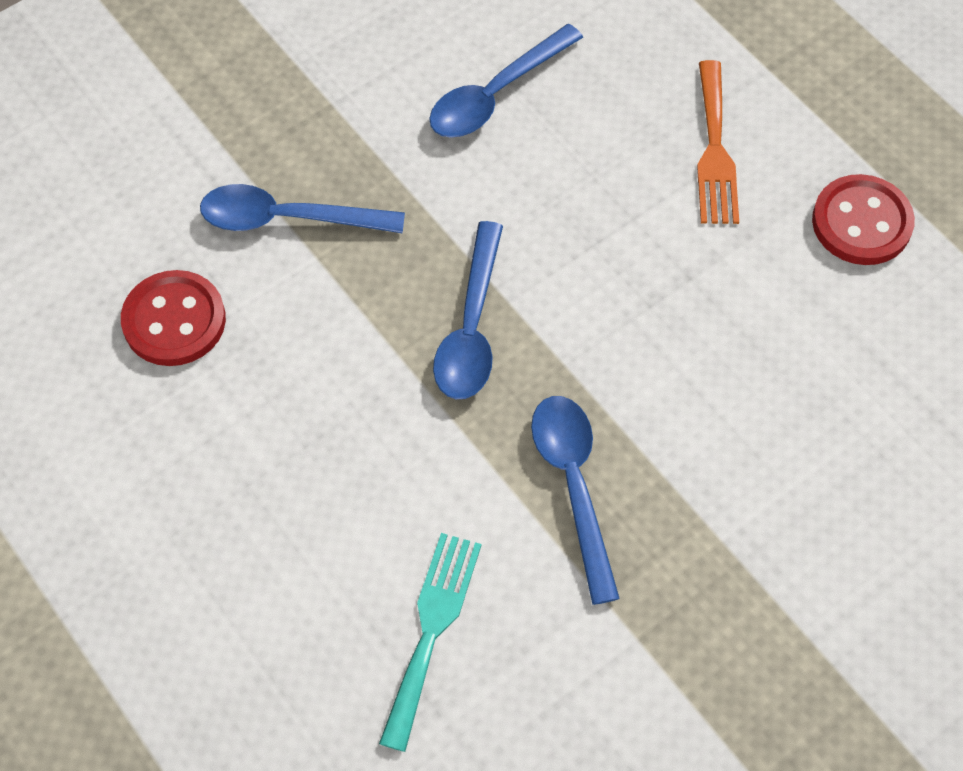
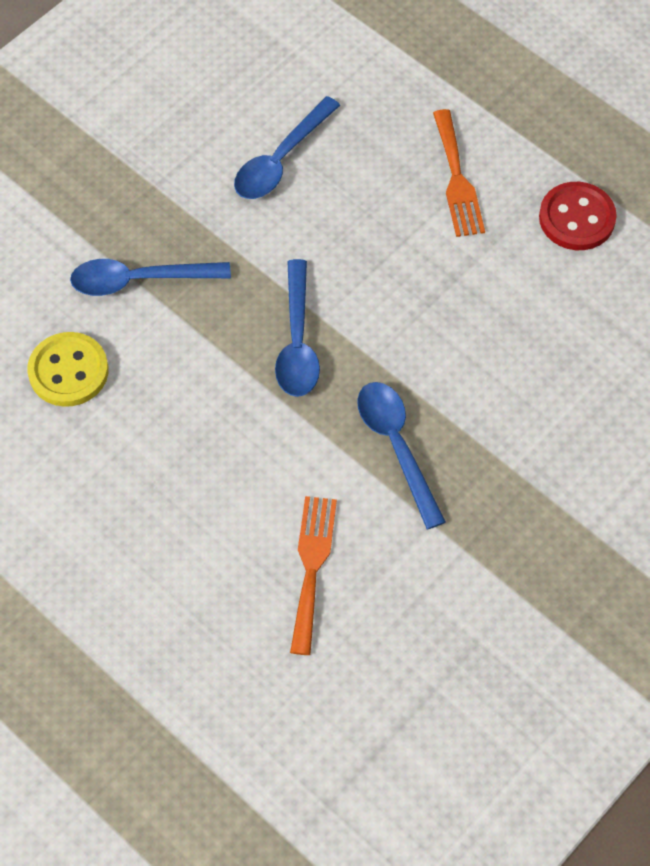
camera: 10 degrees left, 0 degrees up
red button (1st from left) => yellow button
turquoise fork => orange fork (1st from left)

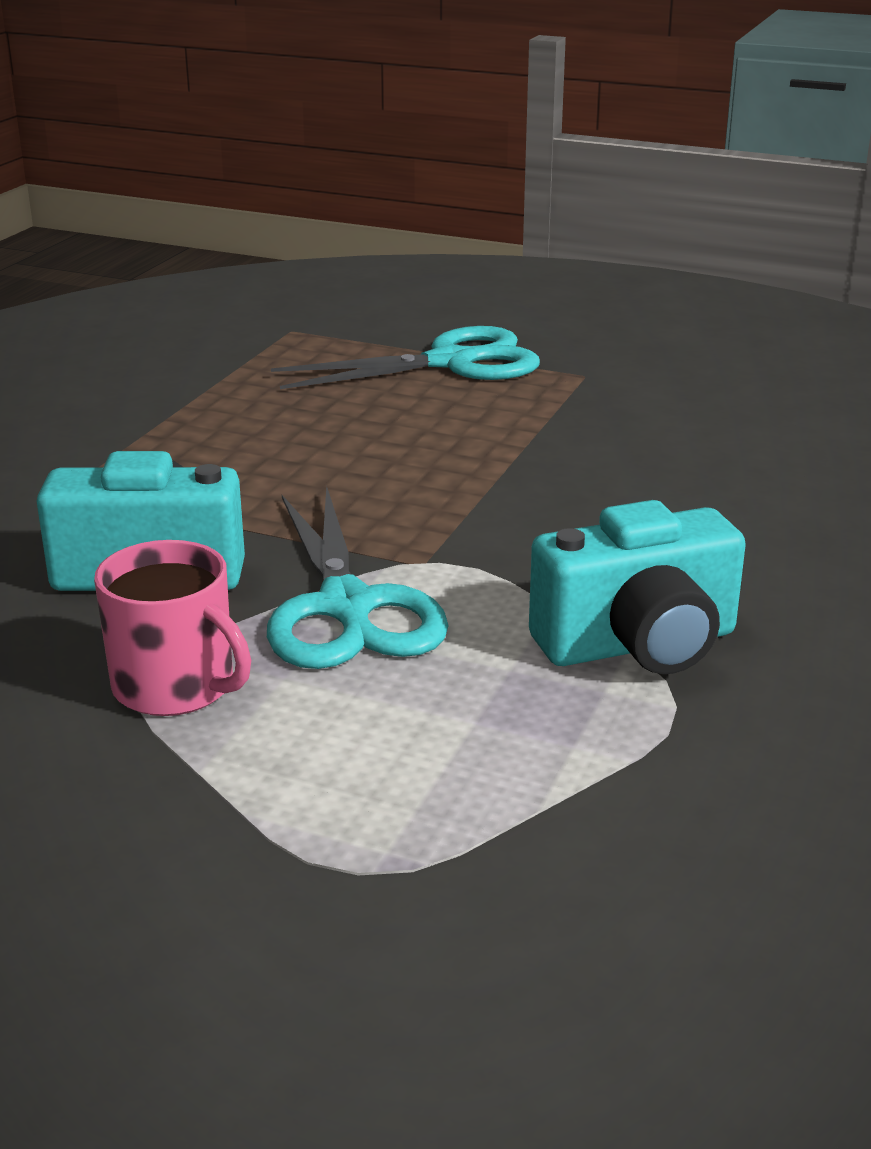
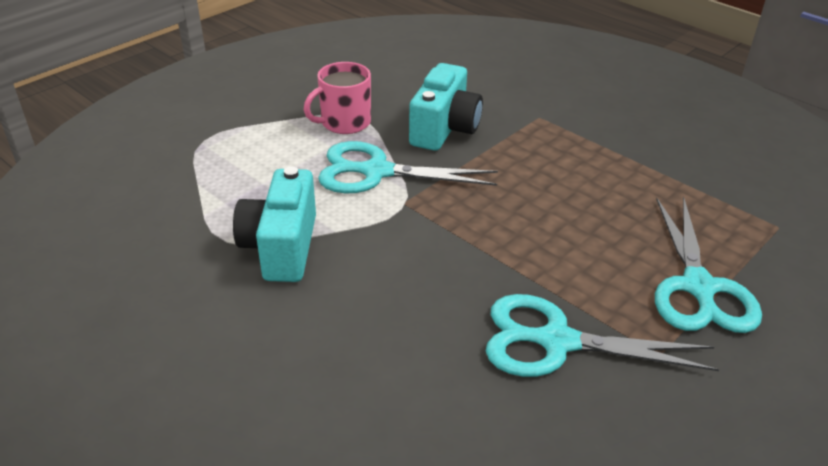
camera: 110 degrees right, 10 degrees up
nothing => turquoise scissors (2nd from left)

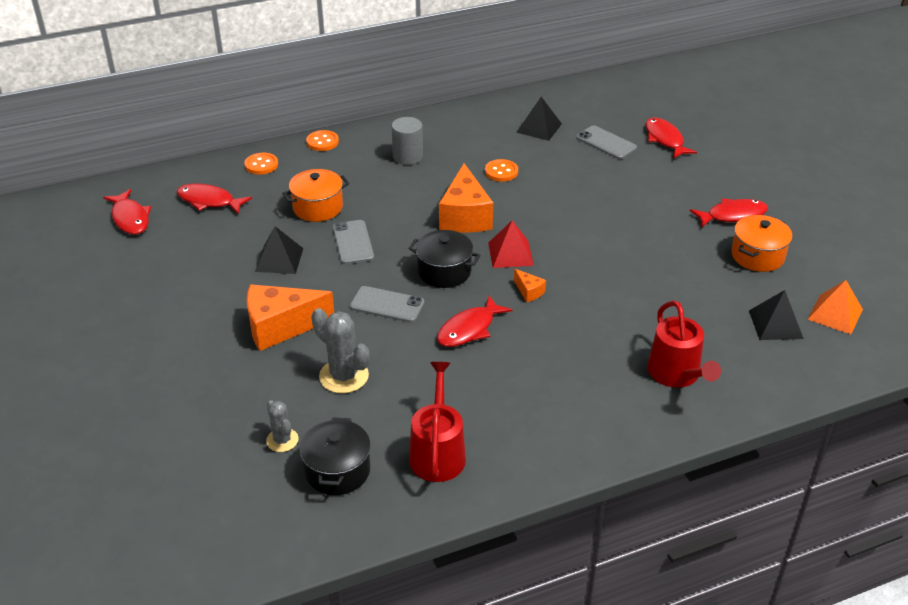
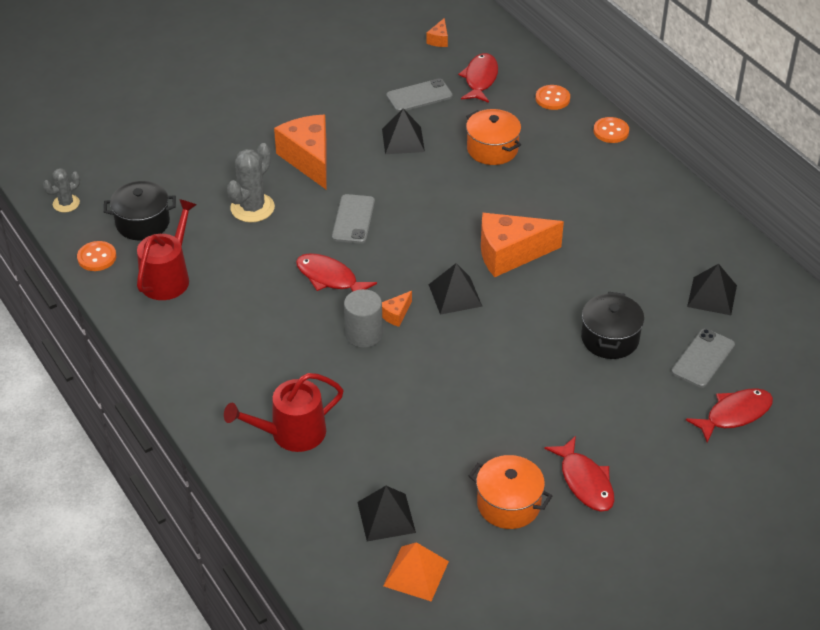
camera: 80 degrees right, 5 degrees up
grey cactus (1st from left), move
orange button (3rd from left in the first image) => orange button (1st from left), move
red watering can (1st from left), 60 degrees counterclockwise
grey cylinder, move
grey phone (1st from left in the first image) => grey phone (2nd from left), move
red fish (1st from left) => orange cheese (3rd from left)
red pyramid => black pyramid (3rd from left)
black pot (2nd from left), move

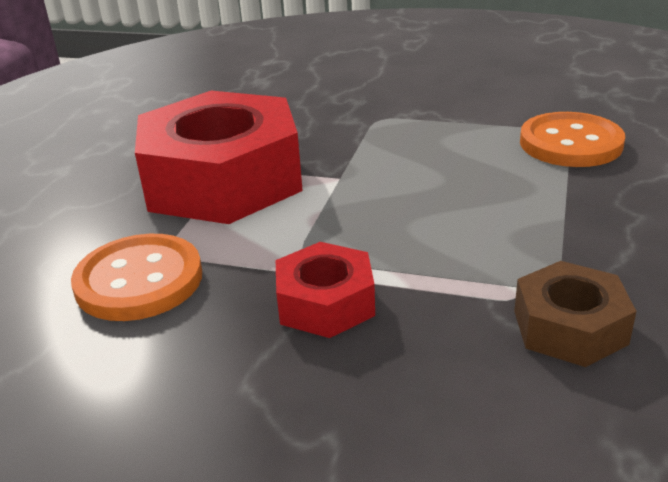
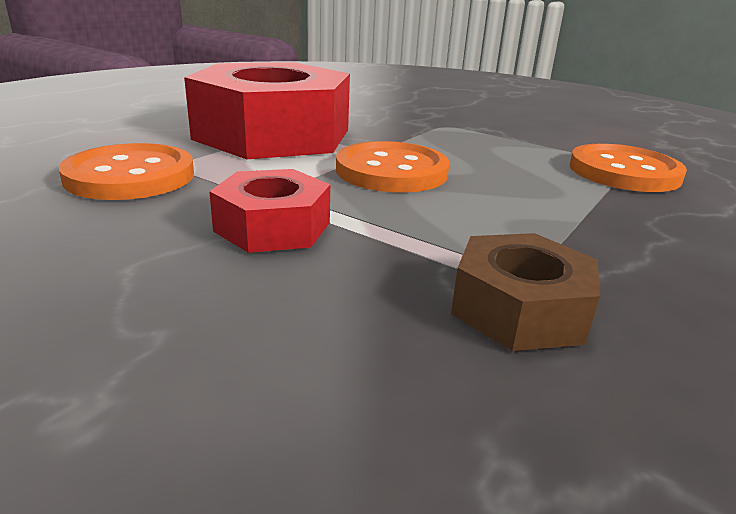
camera: 15 degrees right, 5 degrees down
nothing => orange button (2nd from left)

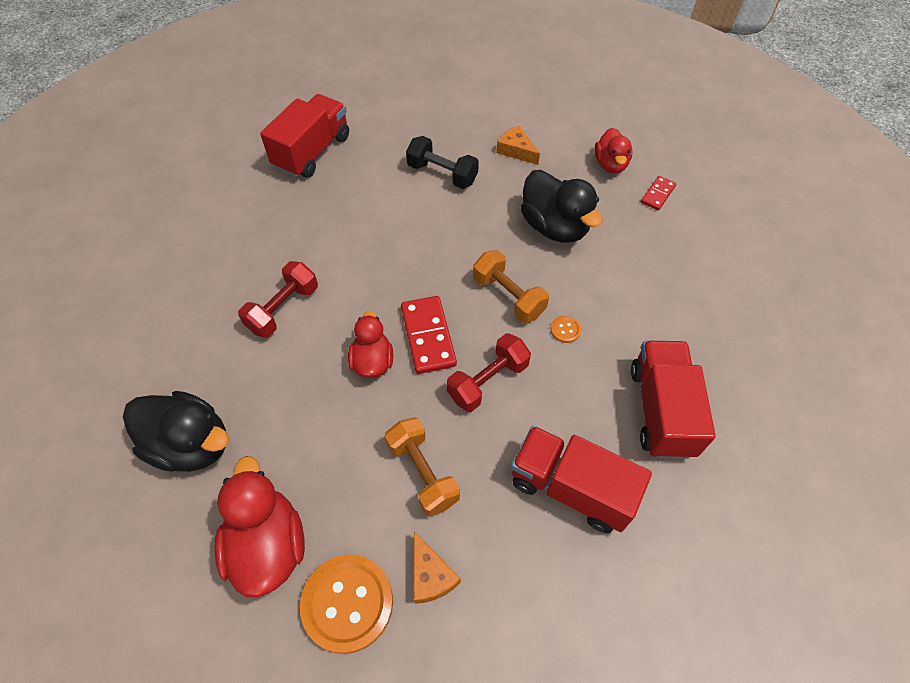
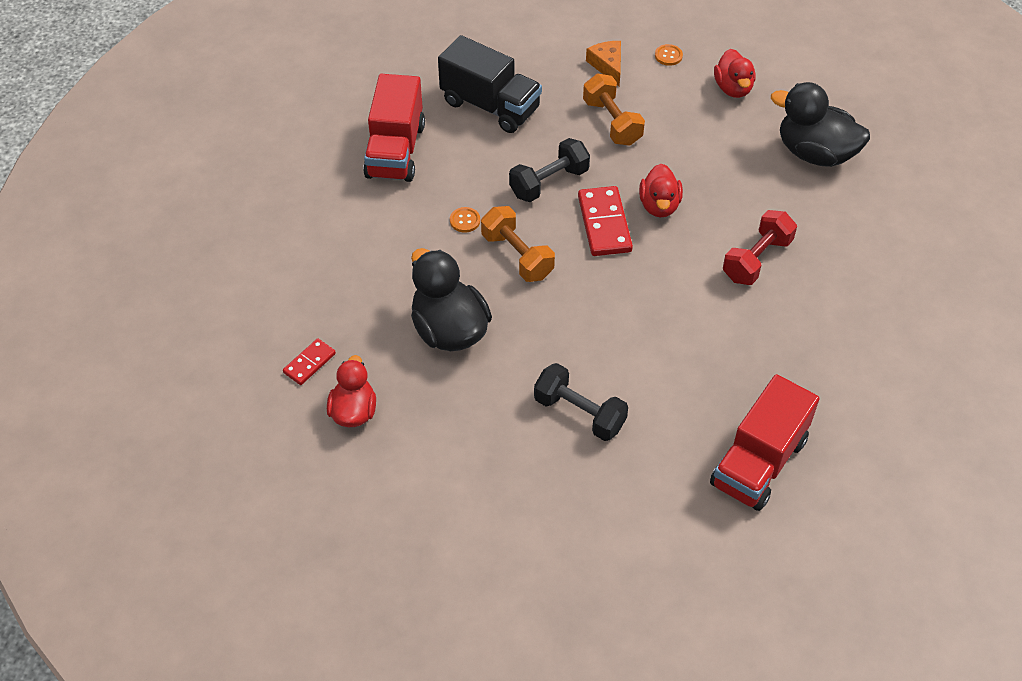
camera: 175 degrees left, 5 degrees down
red truck (2nd from left) => black truck
red dumbbell (2nd from left) => black dumbbell (1st from left)
orange button (1st from left in the first image) => orange button (2nd from left), x0.42
red duck (1st from left in the first image) => red duck (3rd from left), x0.63
orange cheese (2nd from left) => nothing

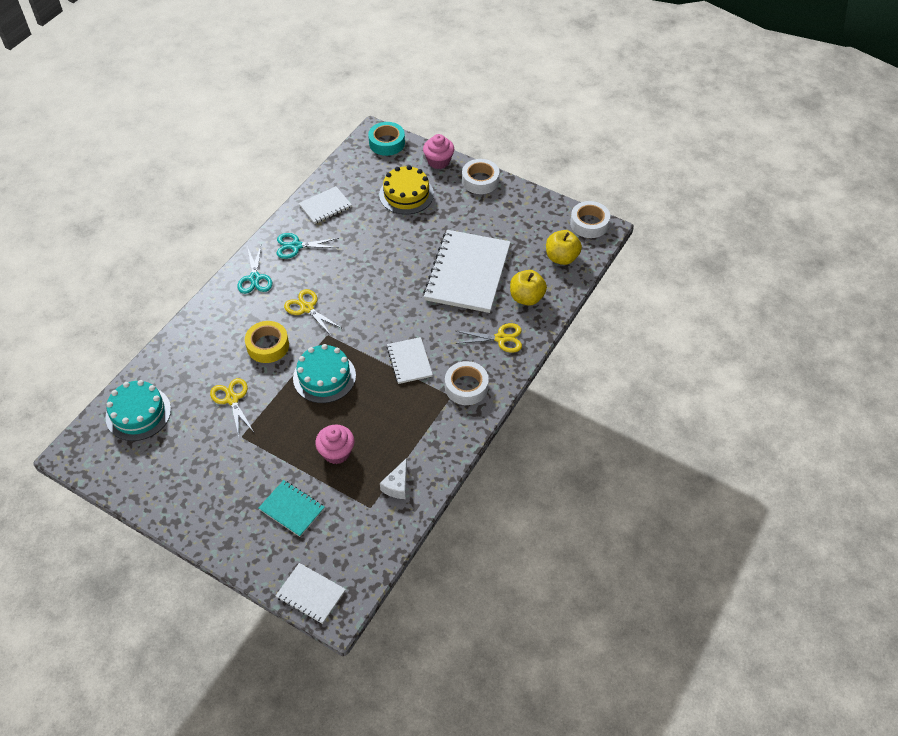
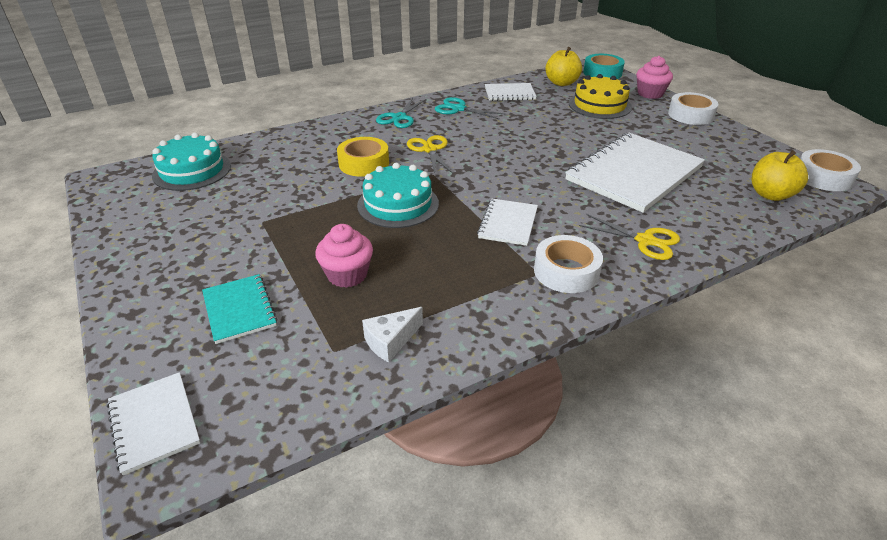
camera: 30 degrees right, 15 degrees down
yellow apple (1st from left), move
yellow scissors (1st from left) => nothing

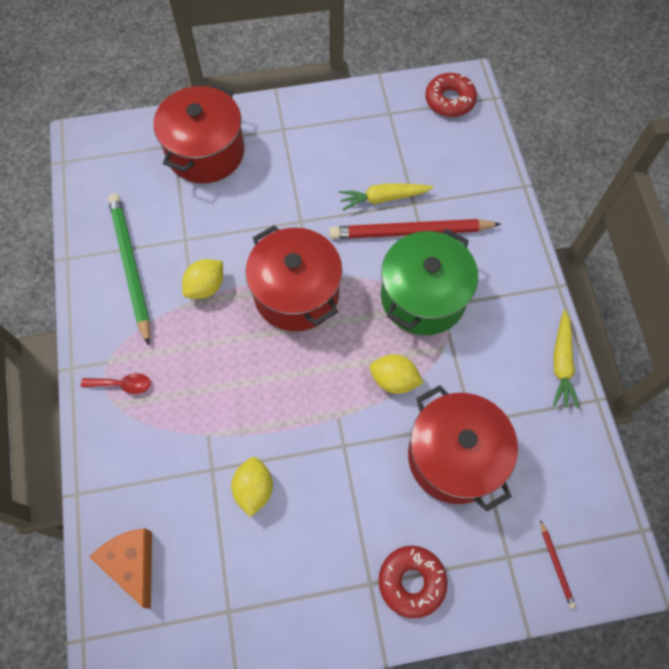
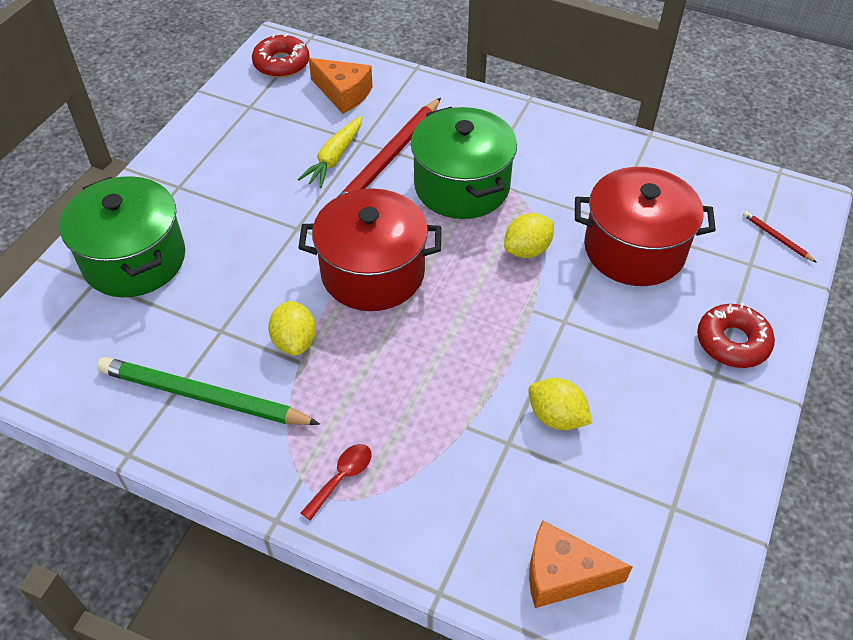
camera: 55 degrees left, 15 degrees down
red pot (1st from left) => green pot (1st from left)
nothing => orange cheese (1st from left)
red pencil (2nd from left), 150 degrees counterclockwise
yellow carrot (2nd from left) => nothing

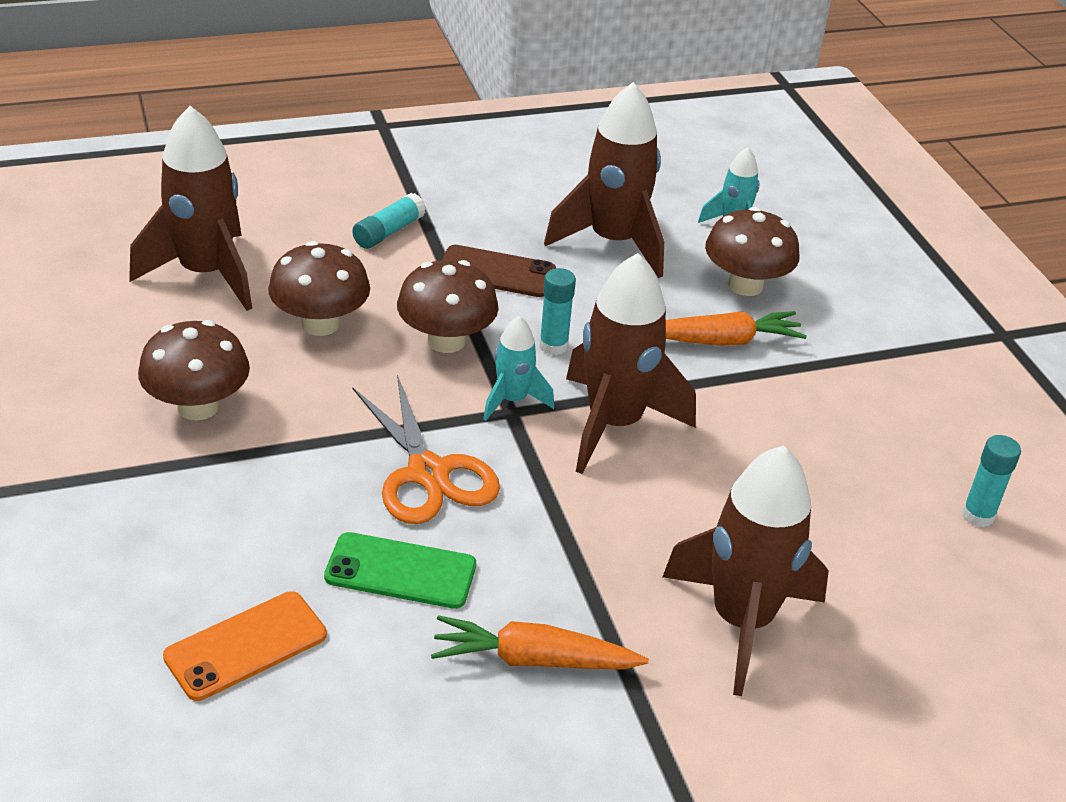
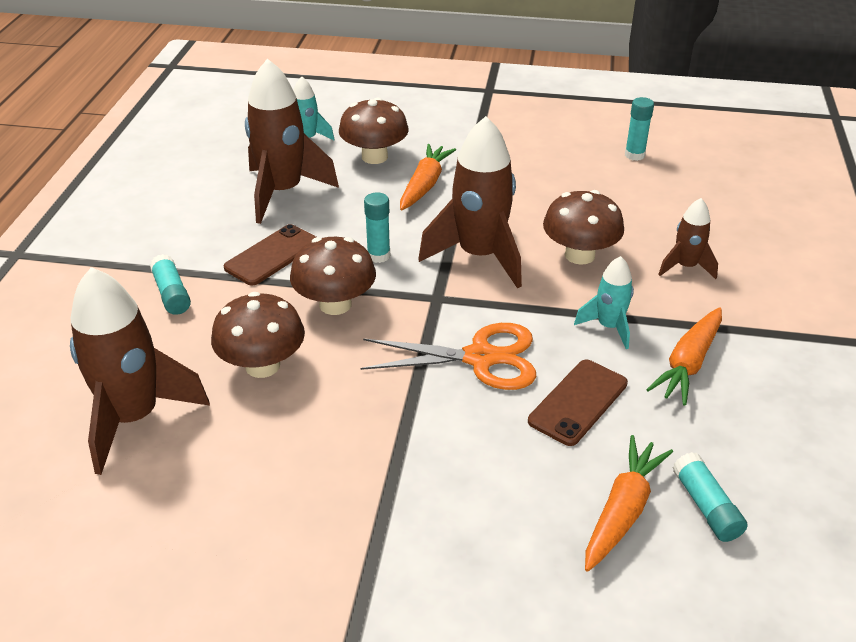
camera: 60 degrees left, 0 degrees up
green phone => brown phone (2nd from left)
brown mushroom (1st from left in the first image) => brown mushroom (4th from left), move
turquoise rocket (1st from left in the first image) => turquoise rocket (2nd from left), move
orange phone => orange carrot (2nd from left)
brown rocket (4th from left), x0.52
nothing => turquoise glue stick (4th from left)

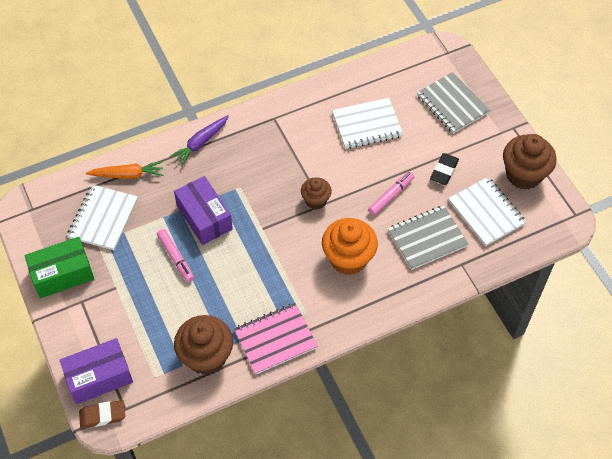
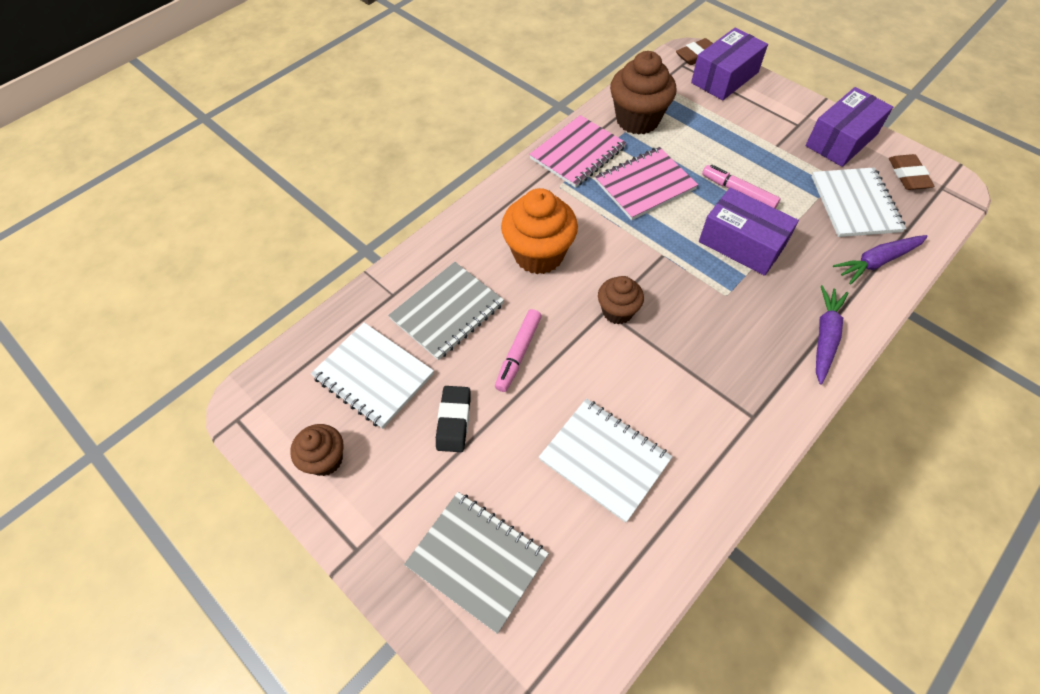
camera: 160 degrees right, 0 degrees up
brown cupcake (3rd from left in the first image) => brown cupcake (1st from left), x0.58
white notebook (2nd from left), 75 degrees clockwise
nothing => pink notebook (2nd from left)
green box => purple box (3rd from left)
orange carrot => purple carrot (2nd from left)
nothing => brown eraser (2nd from left)

